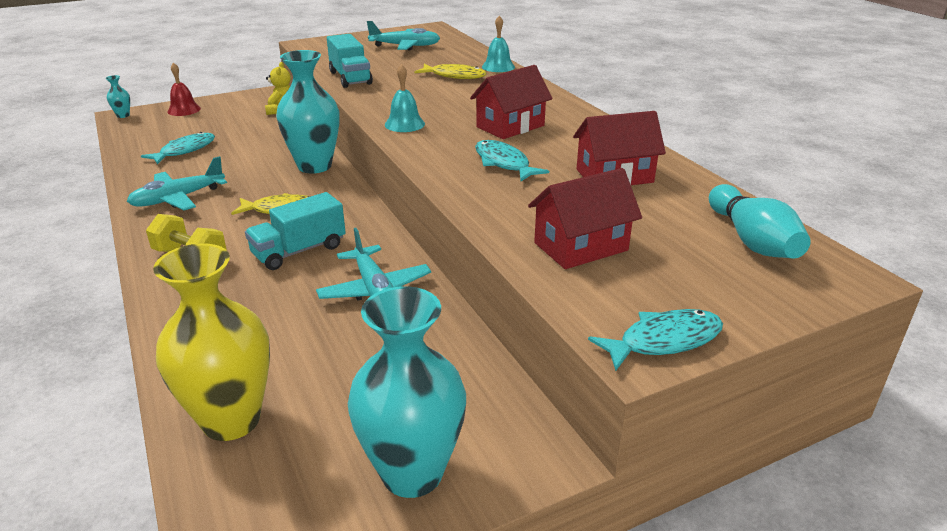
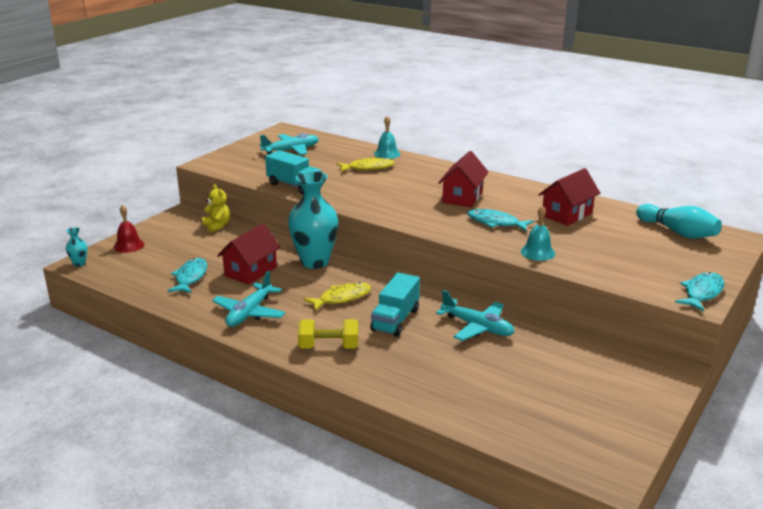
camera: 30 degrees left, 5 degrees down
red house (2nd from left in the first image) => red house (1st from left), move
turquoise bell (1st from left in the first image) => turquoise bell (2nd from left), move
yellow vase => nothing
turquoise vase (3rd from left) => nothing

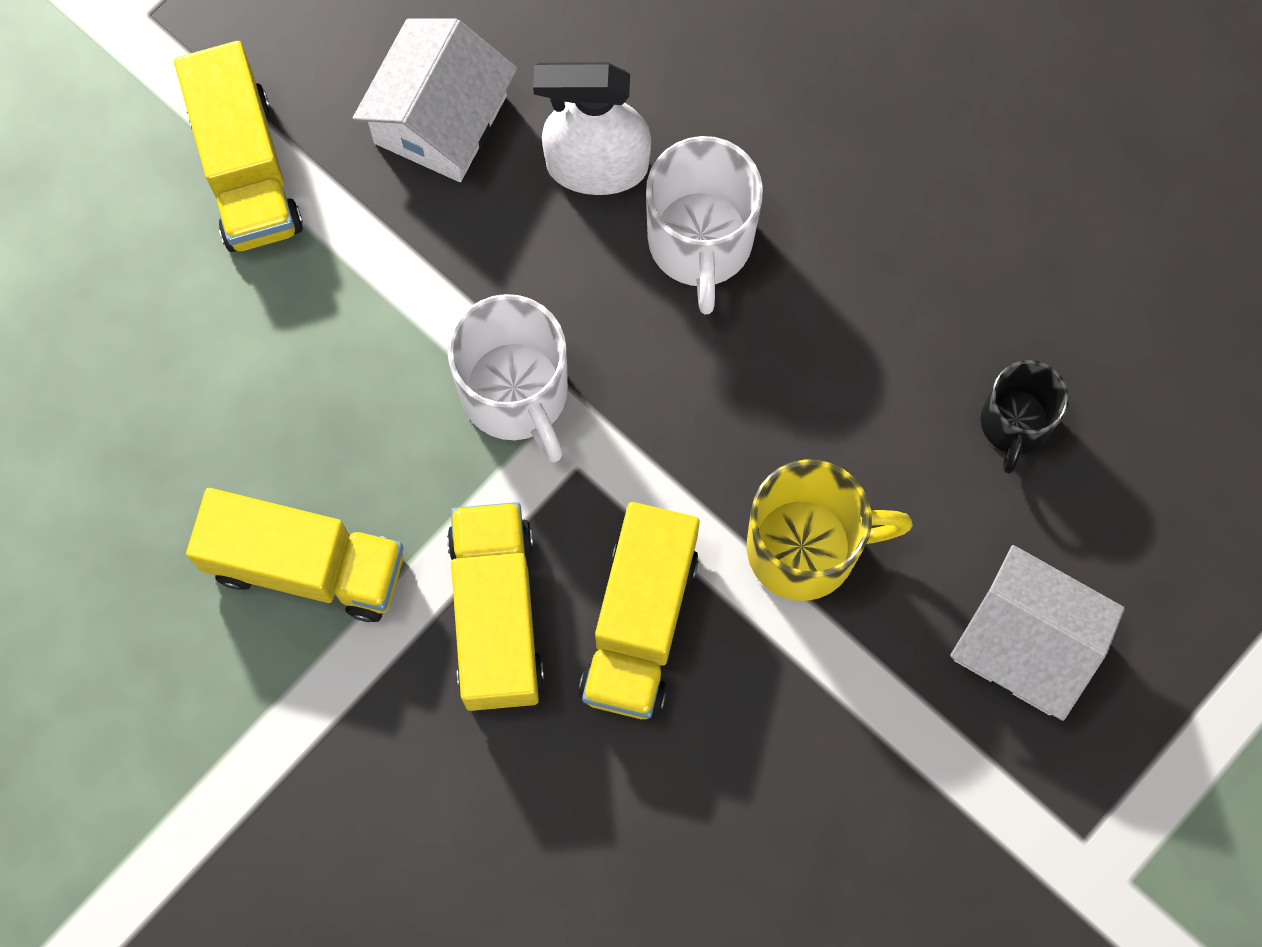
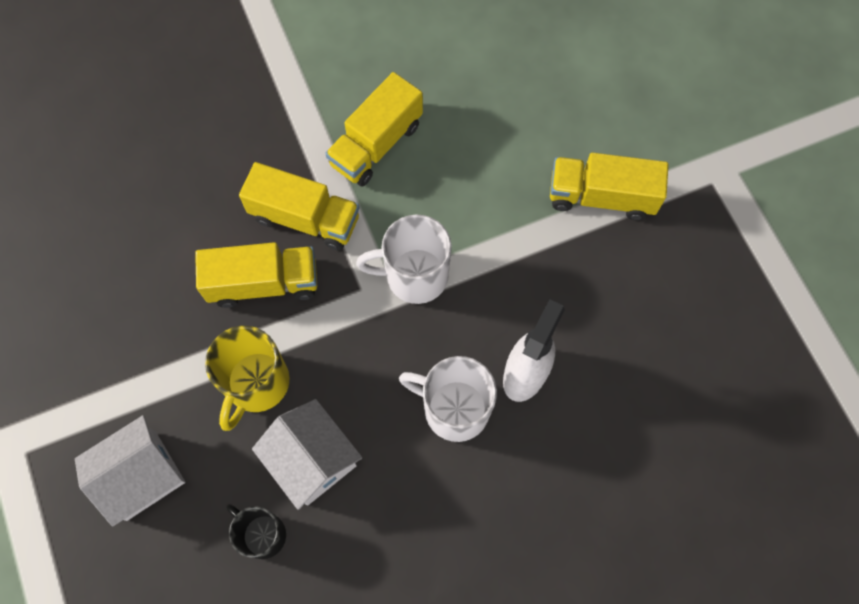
camera: 115 degrees right, 5 degrees down
yellow truck (4th from left in the first image) => yellow truck (1st from left), 135 degrees clockwise
white house (1st from left in the first image) => white house (2nd from left), move

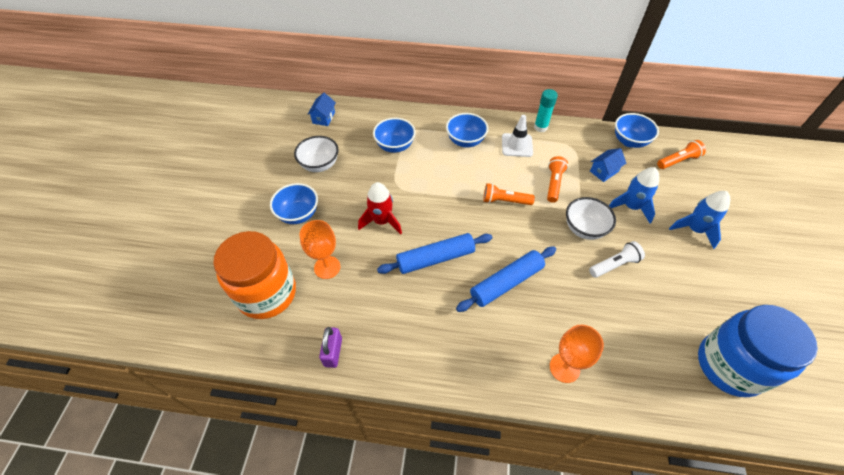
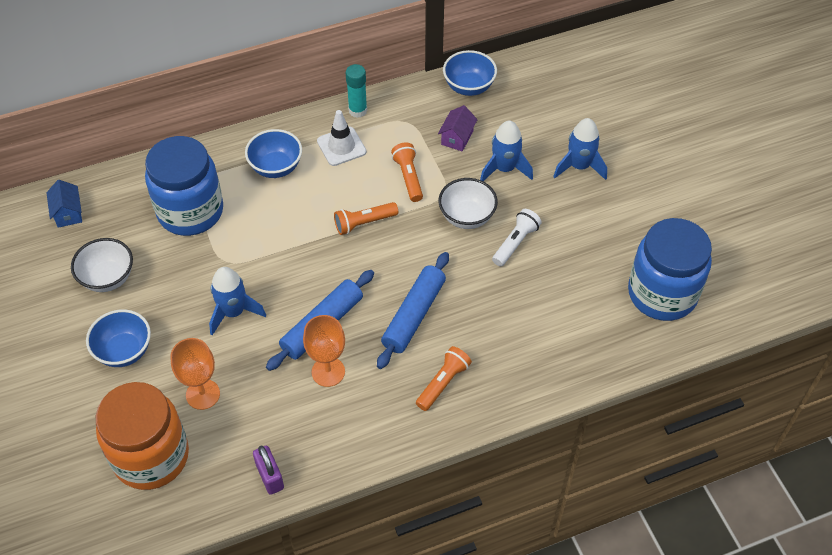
camera: 30 degrees left, 0 degrees up
blue bowl (2nd from left) => blue jar (1st from left)
red rocket => blue rocket (1st from left)
orange goblet (2nd from left), move
orange flashlight (3rd from left), move
blue house (2nd from left) => purple house

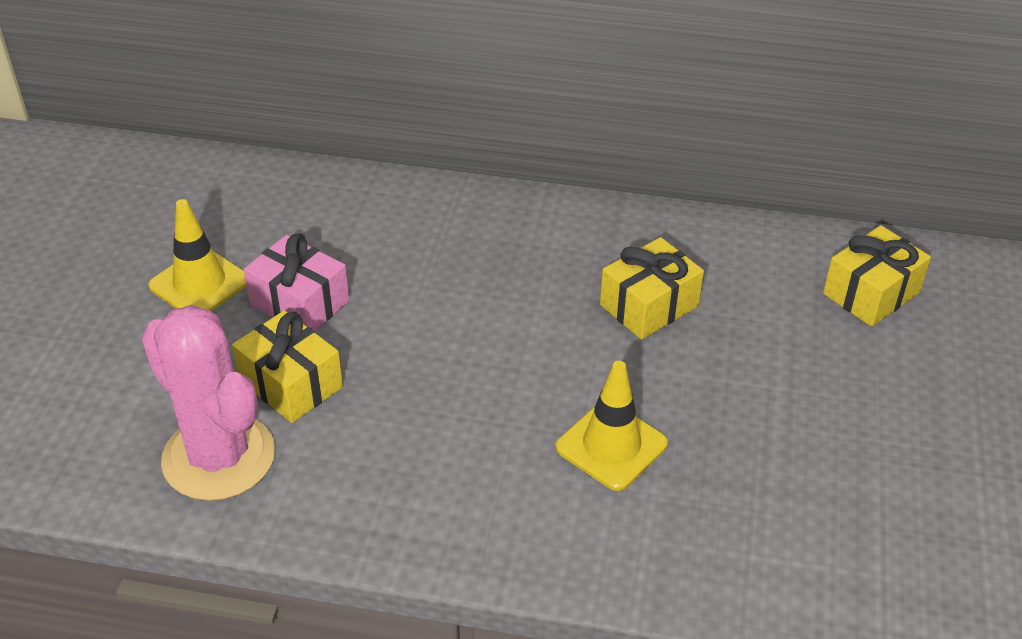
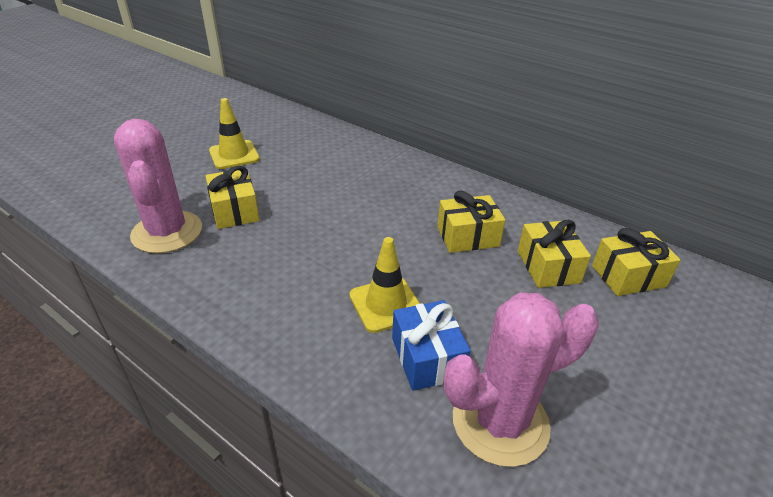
camera: 25 degrees right, 5 degrees down
nothing => blue gift
nothing => pink cactus (2nd from left)
nothing => yellow gift (3rd from left)
pink gift => nothing

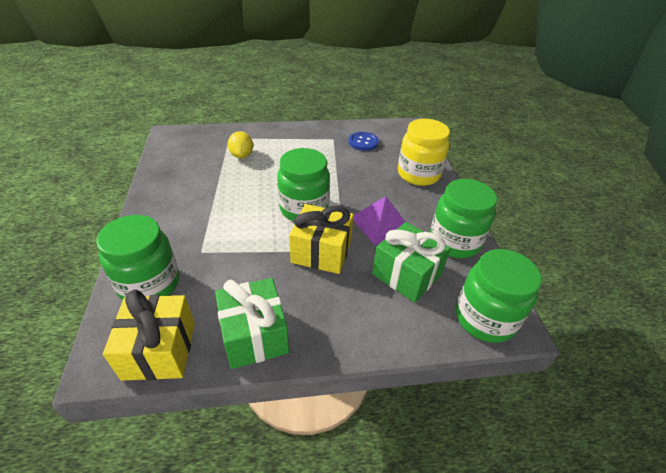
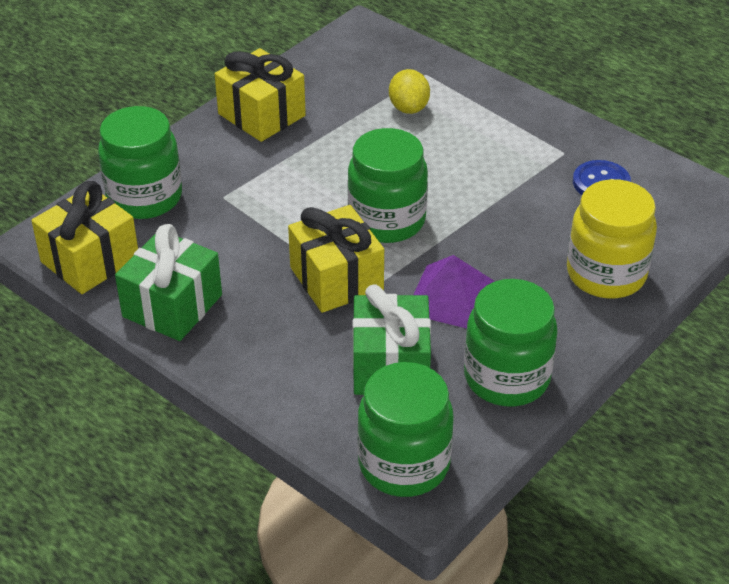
camera: 50 degrees right, 0 degrees up
nothing => yellow gift (2nd from left)
yellow lemon, 45 degrees counterclockwise

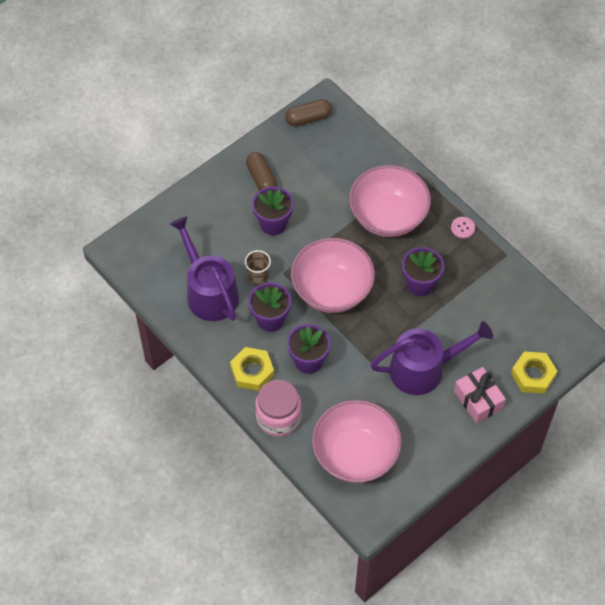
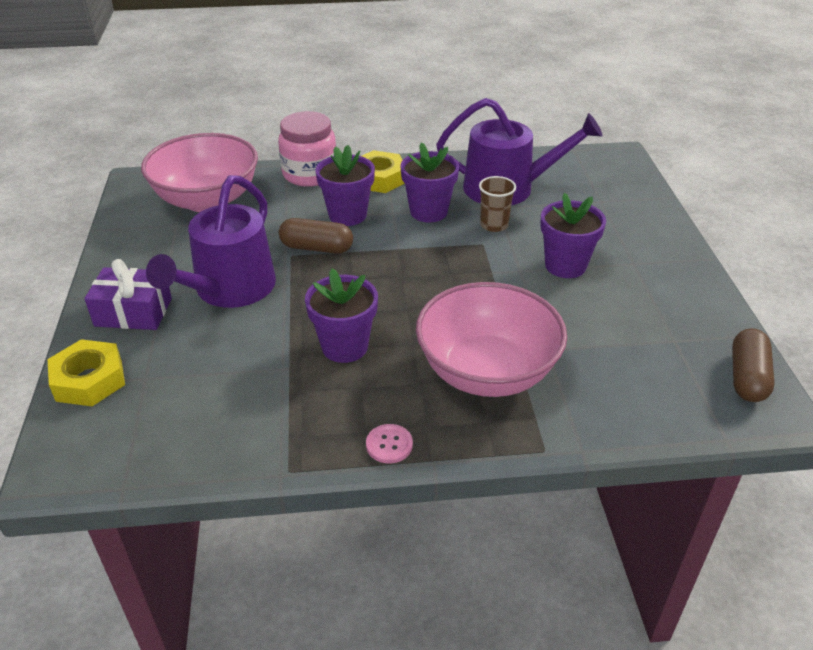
camera: 125 degrees right, 20 degrees down
pink gift => purple gift
brown capsule (1st from left), move
pink bowl (1st from left) => nothing

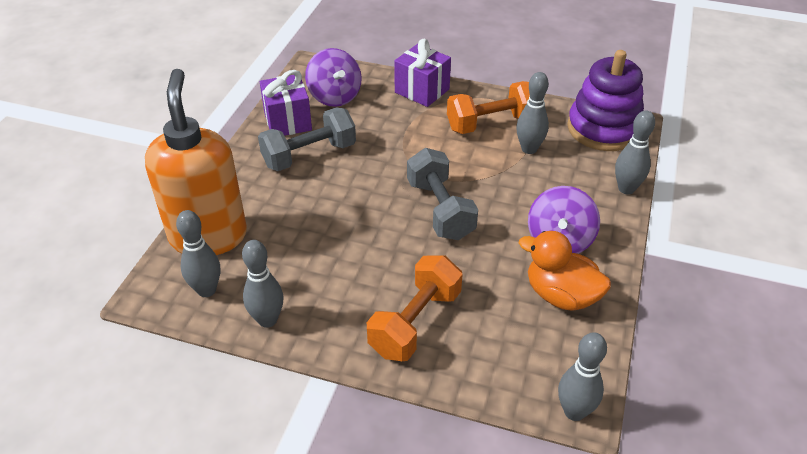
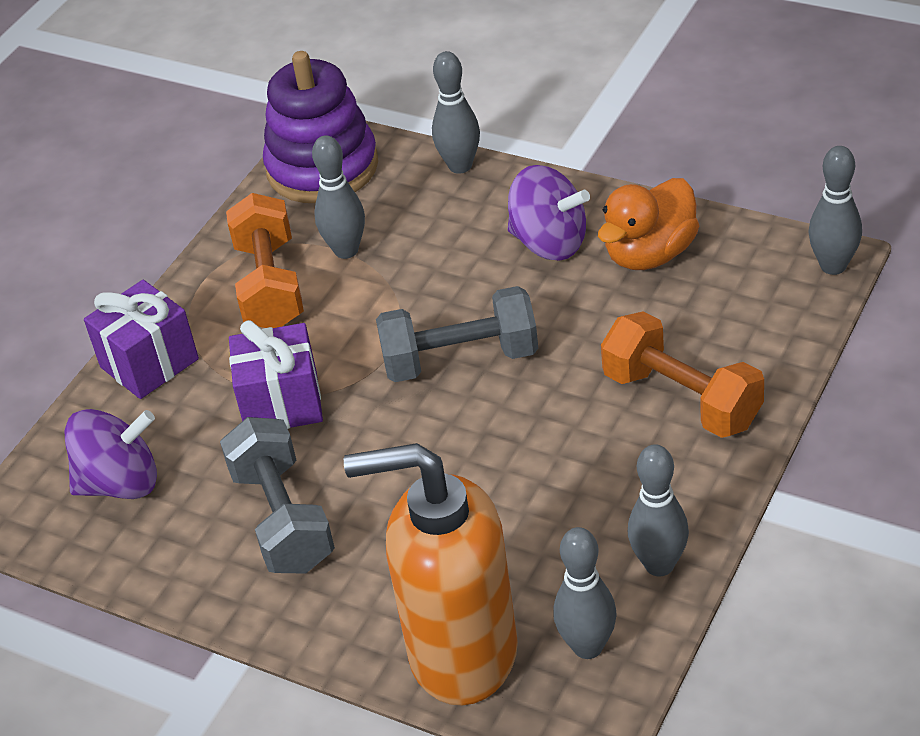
camera: 75 degrees left, 0 degrees up
purple gift (1st from left in the first image) => purple gift (2nd from left), move

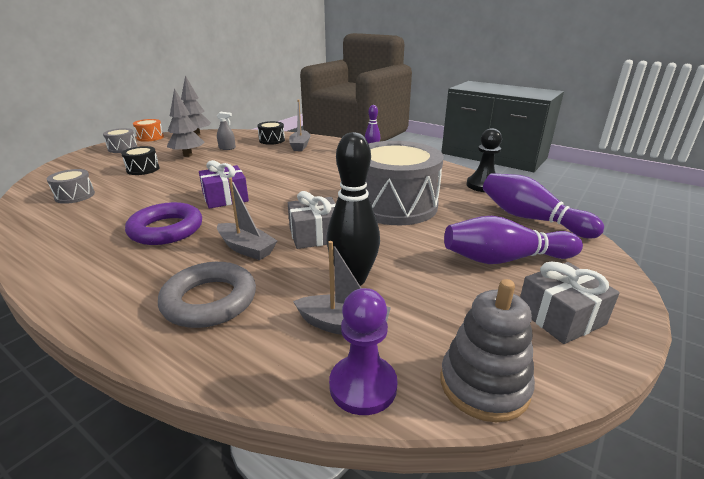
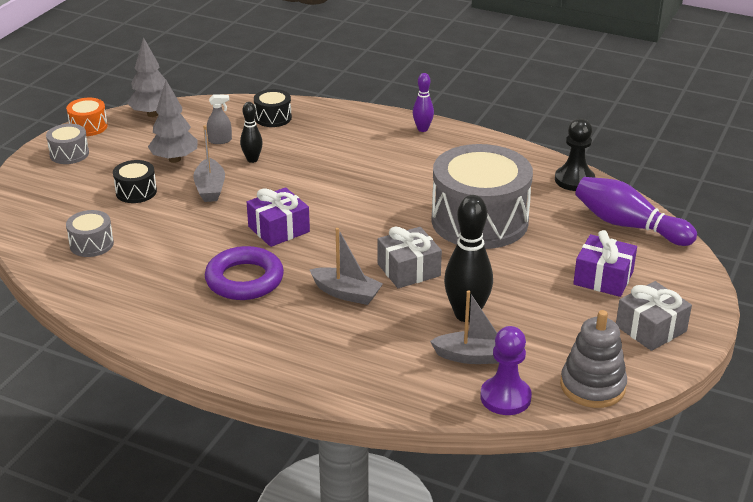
camera: 10 degrees left, 5 degrees up
grey boat (2nd from left in the first image) => grey boat (1st from left), move
nothing => black bowling pin (1st from left)
purple bowling pin (2nd from left) => purple gift (2nd from left)
grey ring => nothing

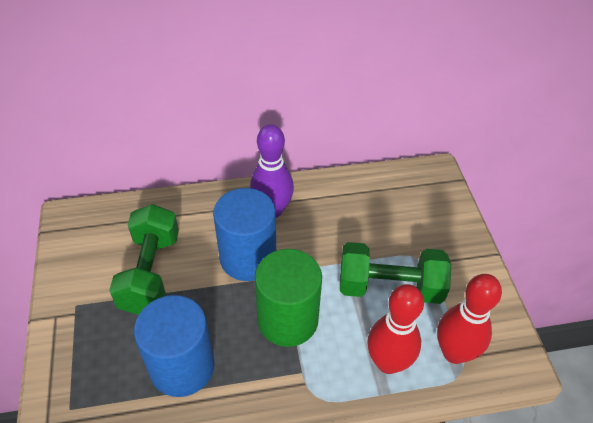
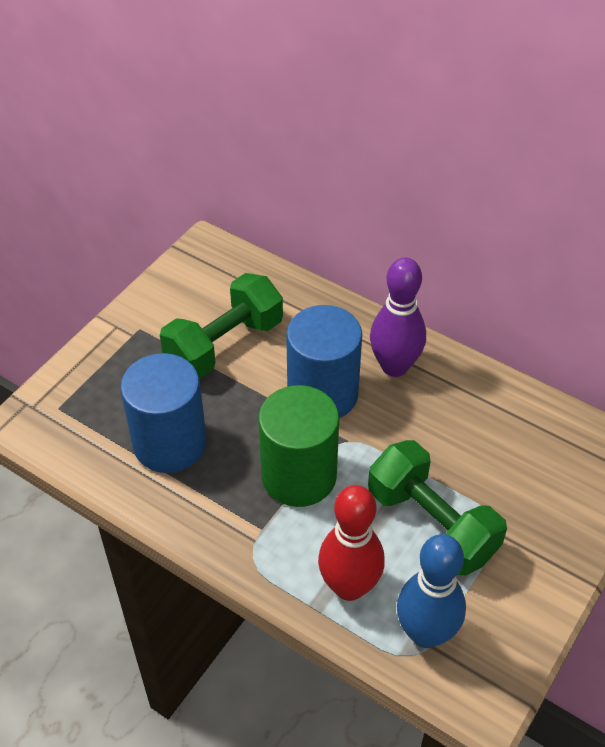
camera: 45 degrees right, 0 degrees up
red bowling pin (2nd from left) => blue bowling pin

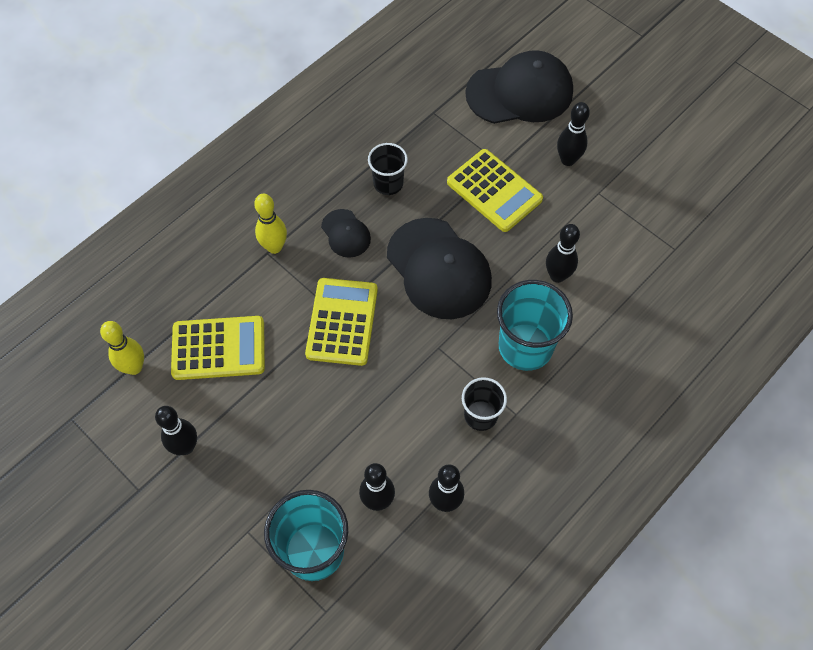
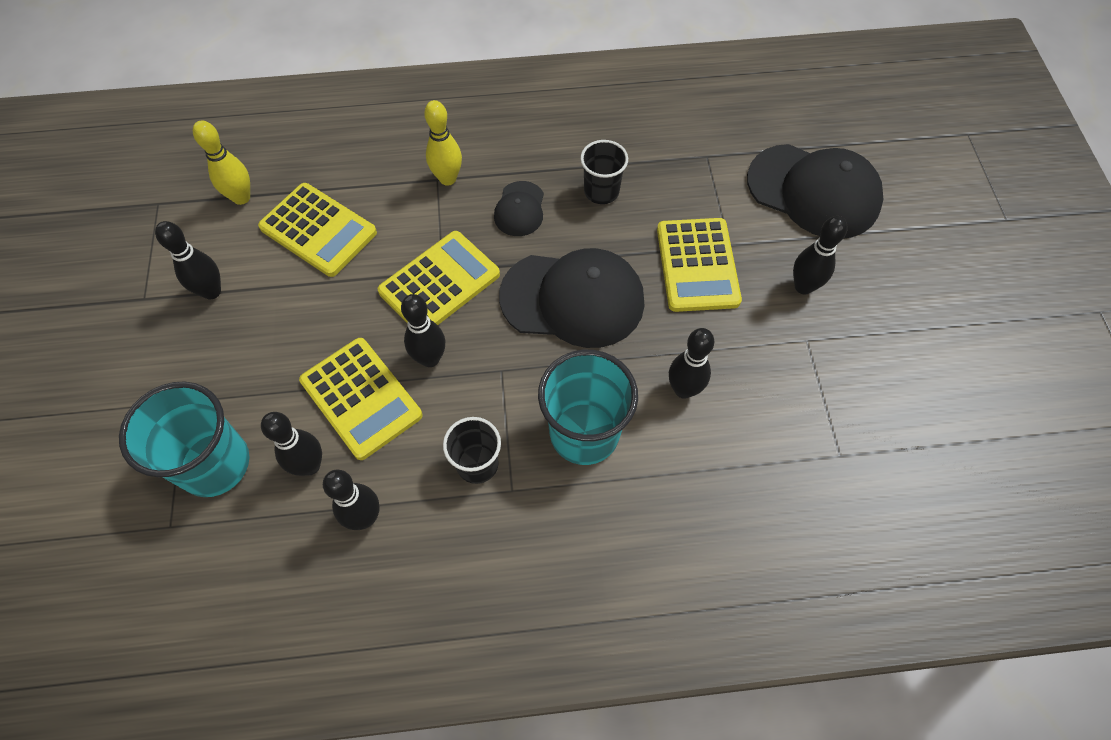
camera: 40 degrees right, 0 degrees up
nothing => yellow calculator (2nd from left)
nothing => black bowling pin (4th from left)
black cap (2nd from left), 90 degrees counterclockwise

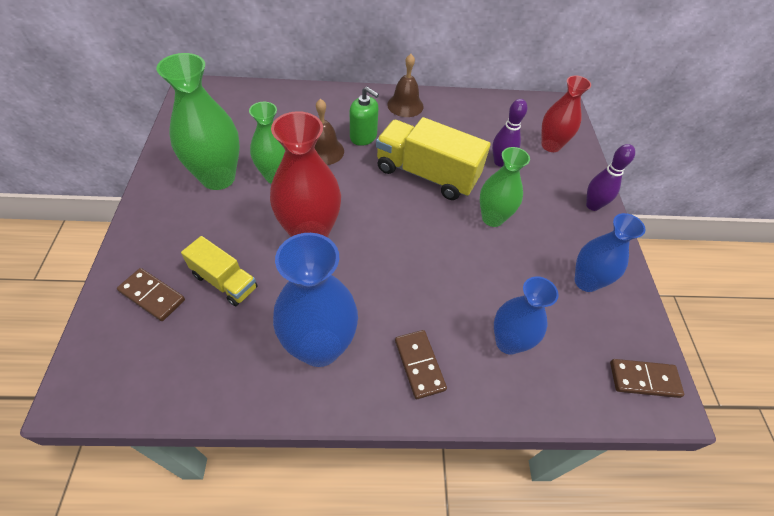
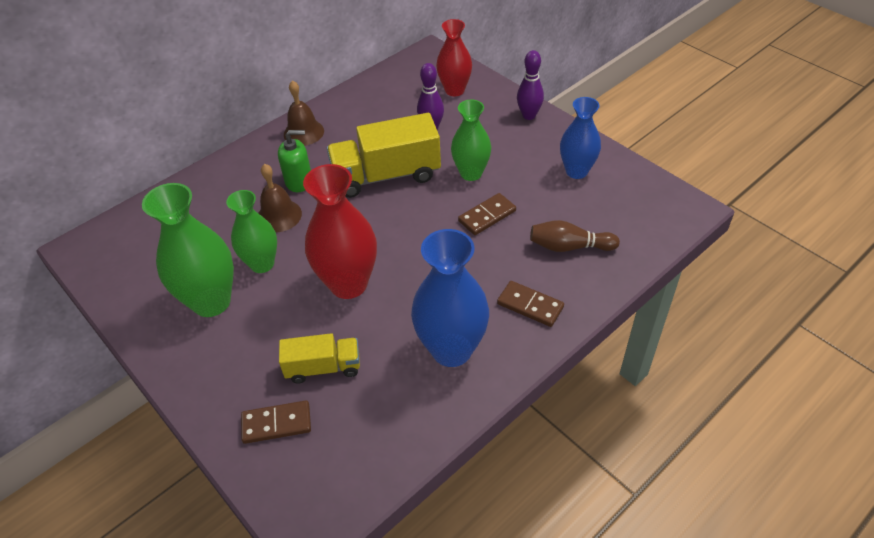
camera: 35 degrees left, 5 degrees down
brown domino (3rd from left in the first image) => brown domino (2nd from left), move
blue vase (2nd from left) => brown bowling pin

